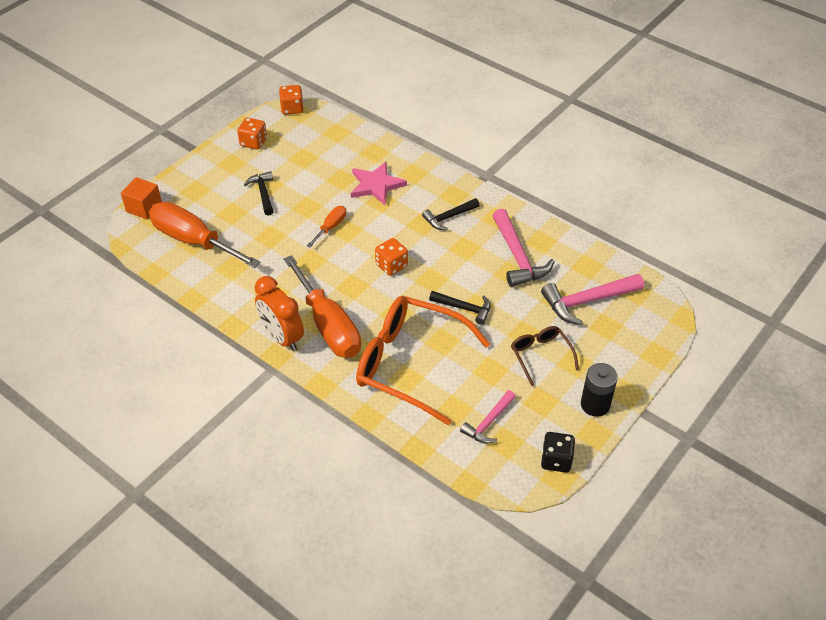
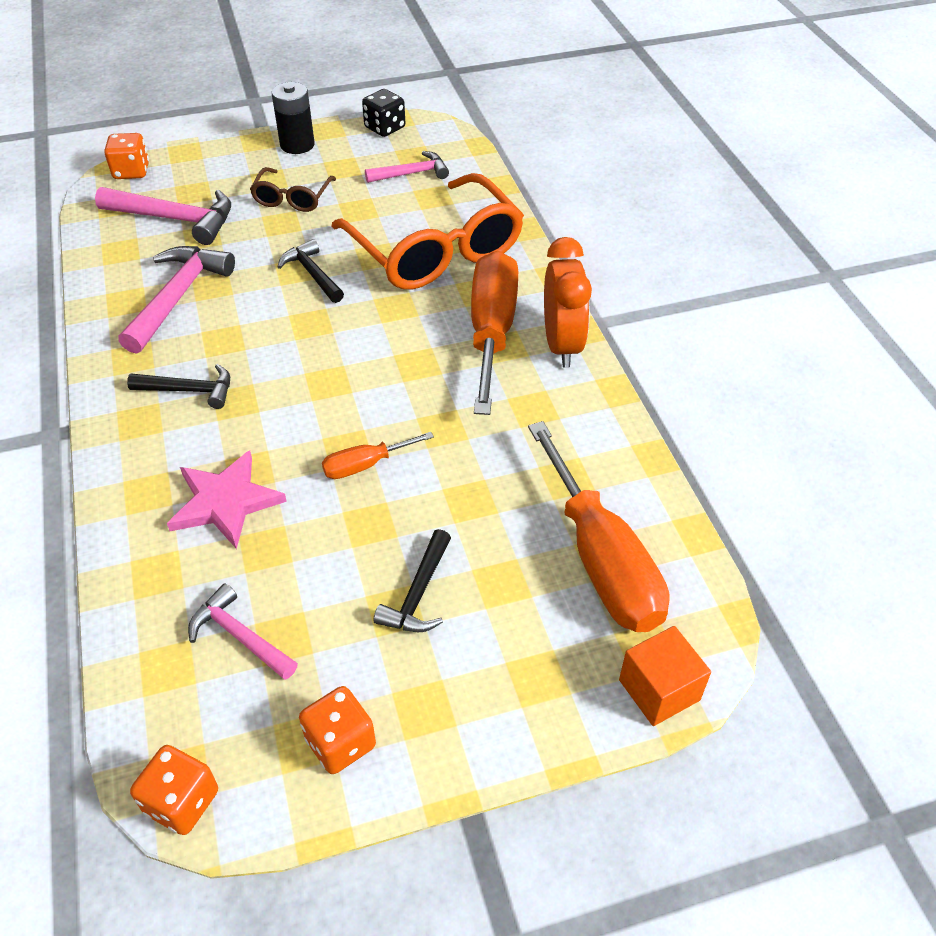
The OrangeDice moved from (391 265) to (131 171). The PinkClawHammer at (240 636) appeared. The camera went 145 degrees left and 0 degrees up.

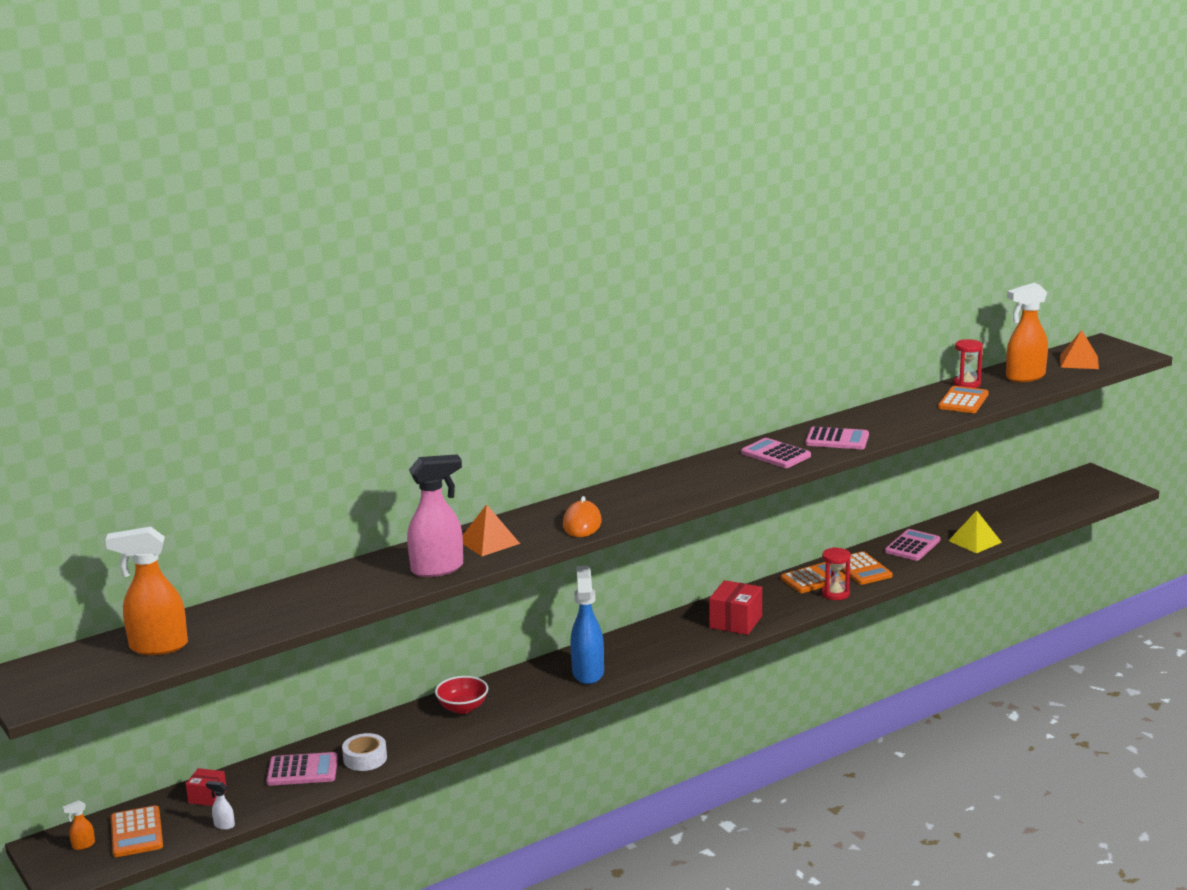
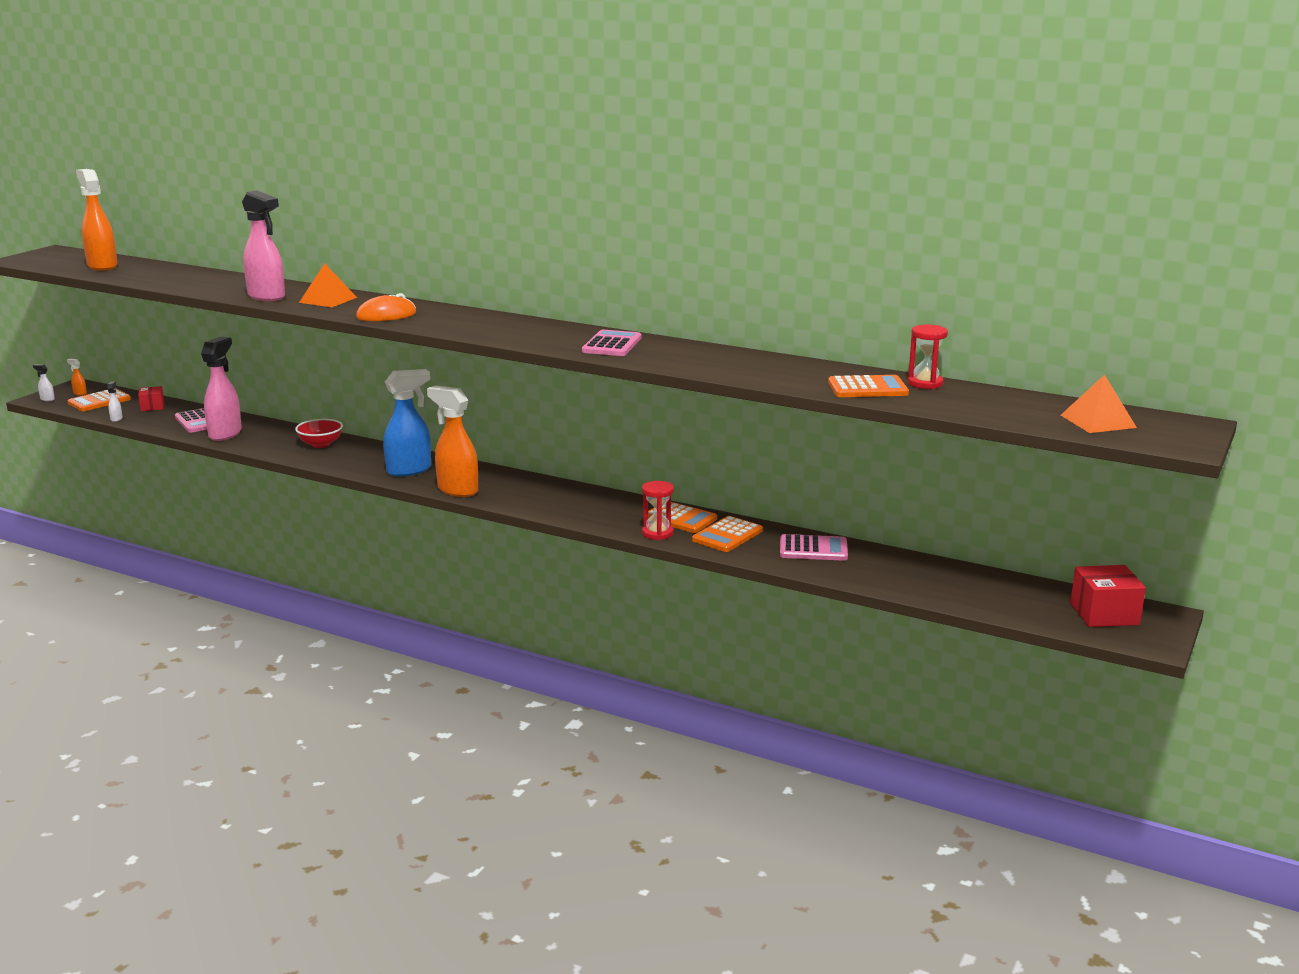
The PureWhiteSprayCleaner at (47 399) appeared. The PureWhiteTape at (365 758) was replaced by the PinkSprayCleaner at (225 434). The OrangeSprayCleaner moved from (1024 377) to (457 490). The CrimsonBox moved from (736 622) to (1104 614). The PinkPocketCalculator at (837 439) disappeared. The YellowSolidPyramid at (975 541) disappeared. The camera went 60 degrees right and 0 degrees up.

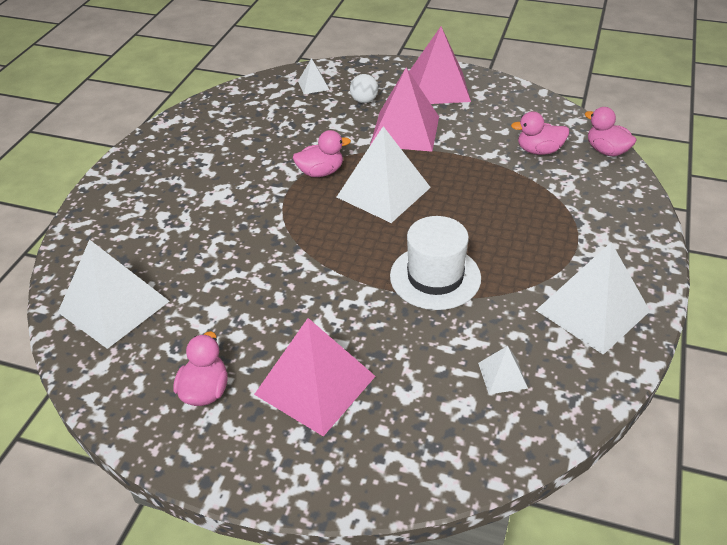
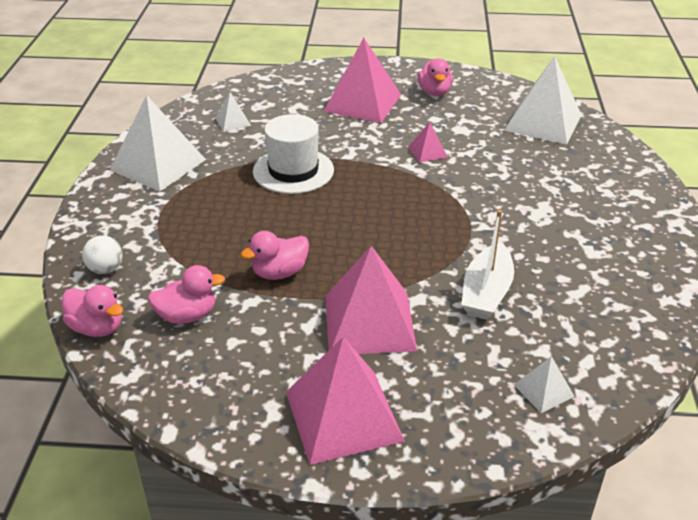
The PureWhiteBall moved from (364 101) to (106 269). The PinkToyDuck moved from (321 172) to (279 273). The PinkSolidPyramid at (427 152) appeared. The PureWhiteSailboat at (486 292) appeared. The PureWhiteSolidPyramid at (383 192) disappeared. The camera went 165 degrees right and 5 degrees down.

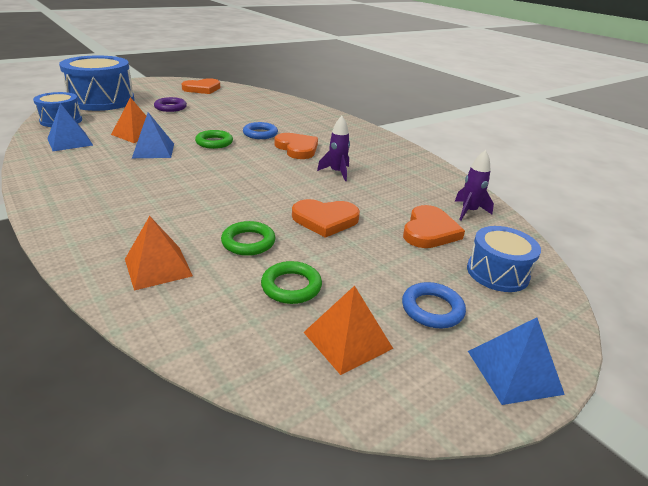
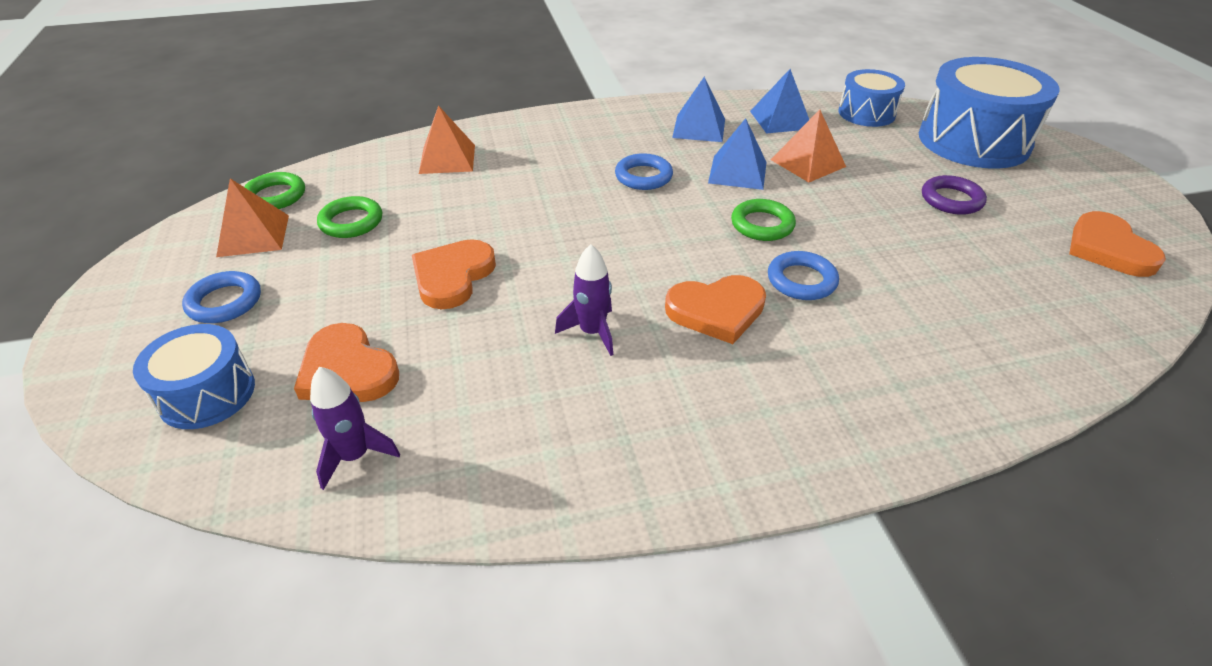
The LeafGreenRing moved from (248 242) to (275 196). The BlueRing at (643 176) appeared. The BlueSolidPyramid moved from (513 372) to (699 128). The camera went 115 degrees right and 10 degrees up.

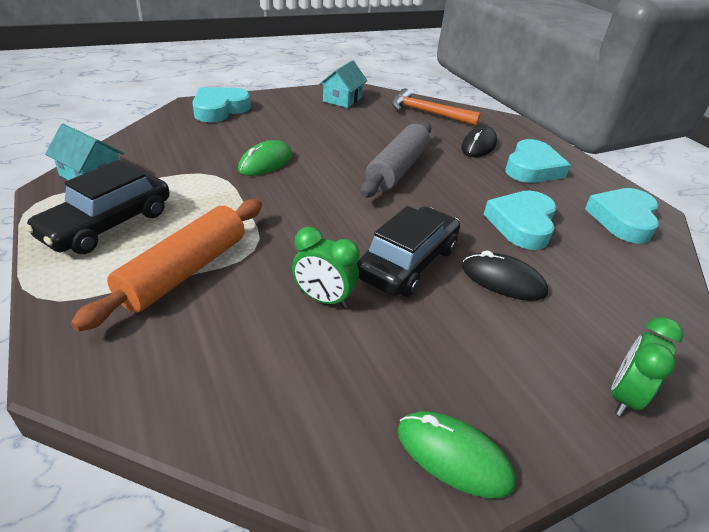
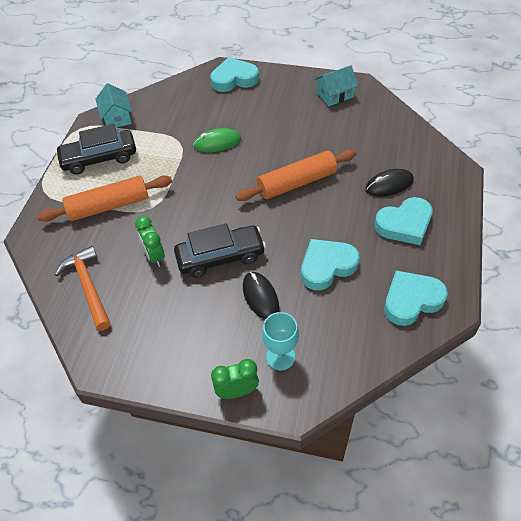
The OrangeClawHammer moved from (427 113) to (88 286). The GreyRollingPin at (397 169) became the OrangeRollingPin at (297 183). The TurquoiseGoblet at (280 357) appeared. The LeafGreenComputerMouse at (453 456) disappeared. The camera went 45 degrees right and 15 degrees up.

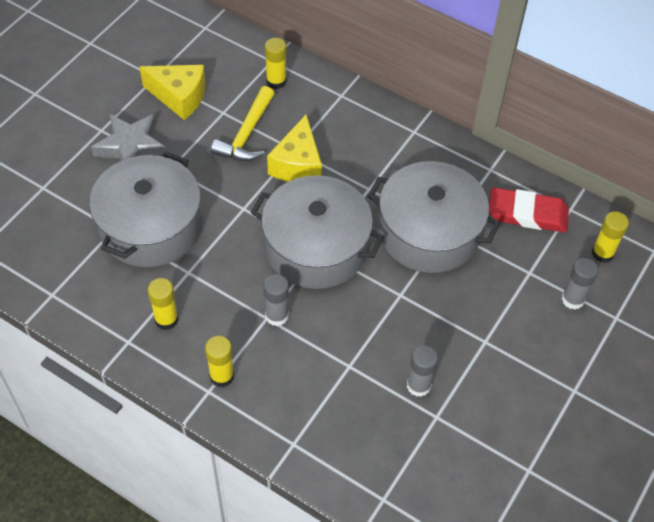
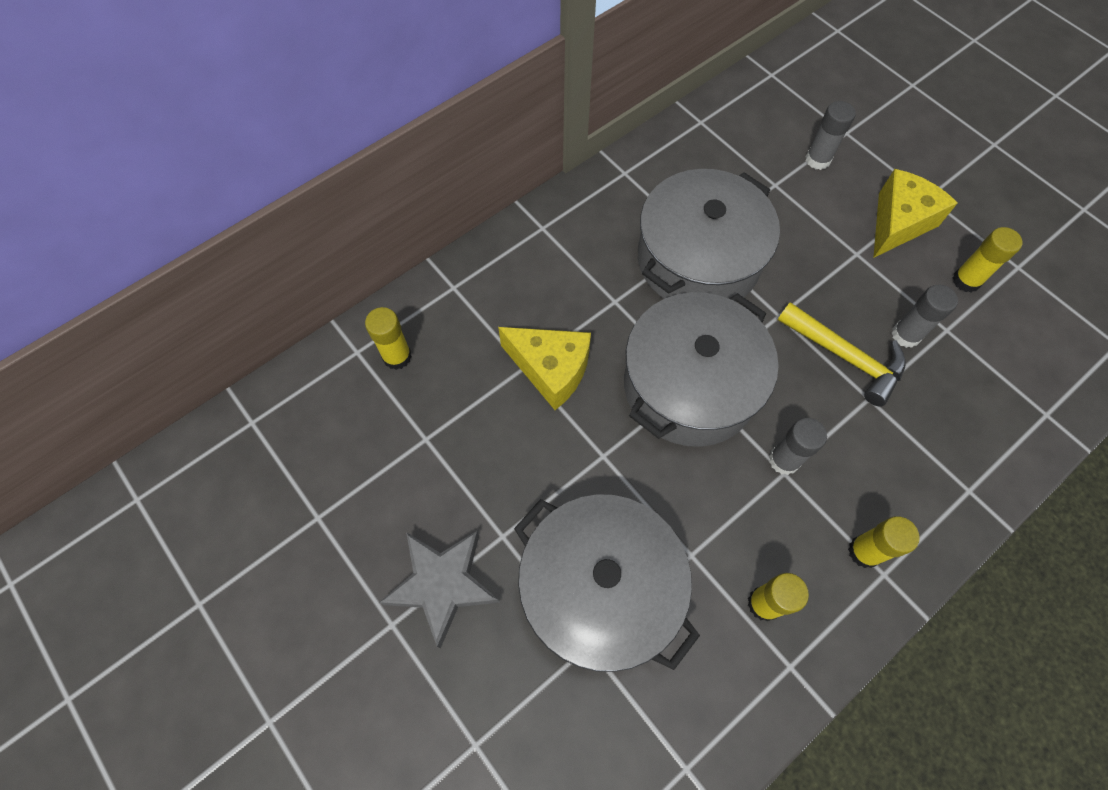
The YellowClawHammer moved from (246 134) to (845 357). The YellowCheese moved from (179 97) to (898 223). The YellowGlueStick moved from (602 253) to (966 280). The CrimsonGumEraser at (527 214) disappeared. The camera went 70 degrees left and 10 degrees up.

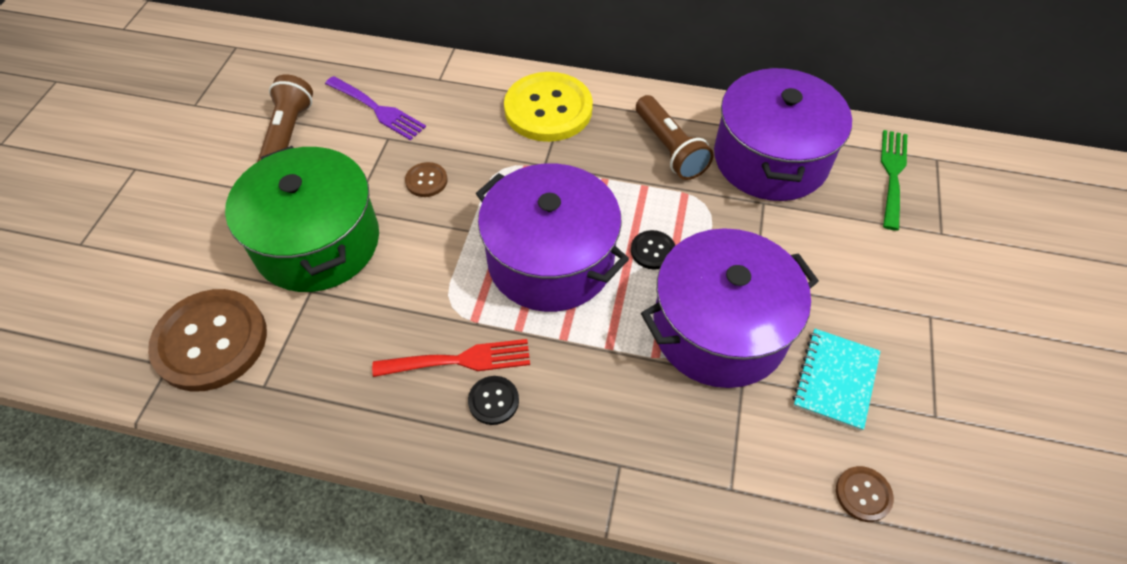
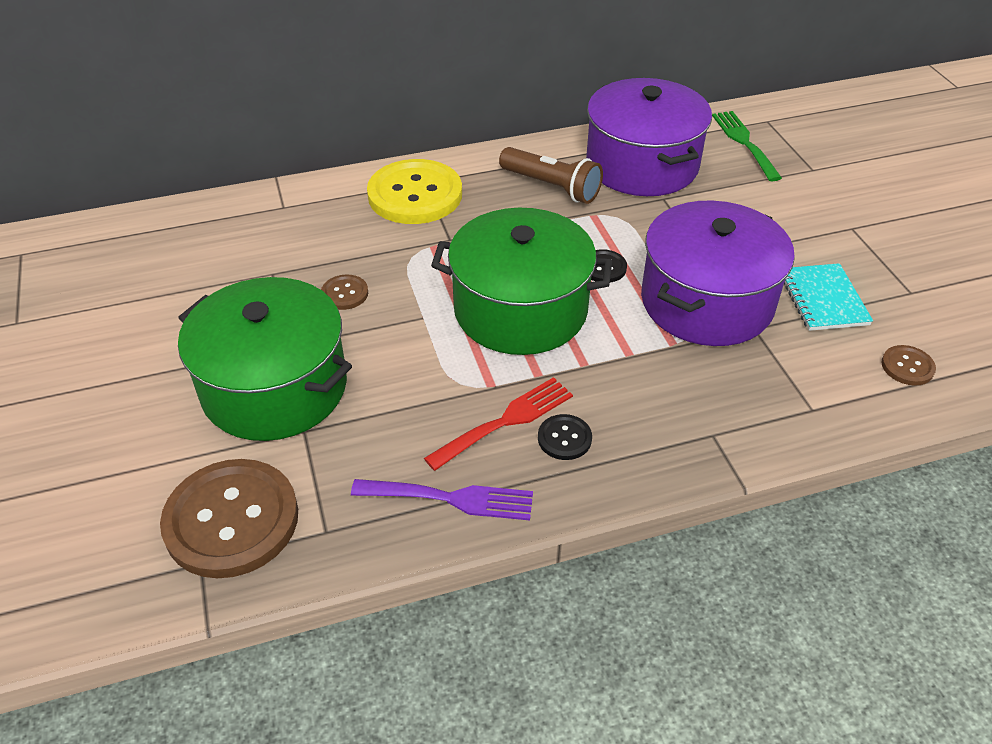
The PurpleFork moved from (378 109) to (451 498). The PurpleStockpot at (550 260) became the LeafGreenStockpot at (520 310). The BrownPocketTorch at (288 135) disappeared. The camera went 30 degrees left and 10 degrees down.

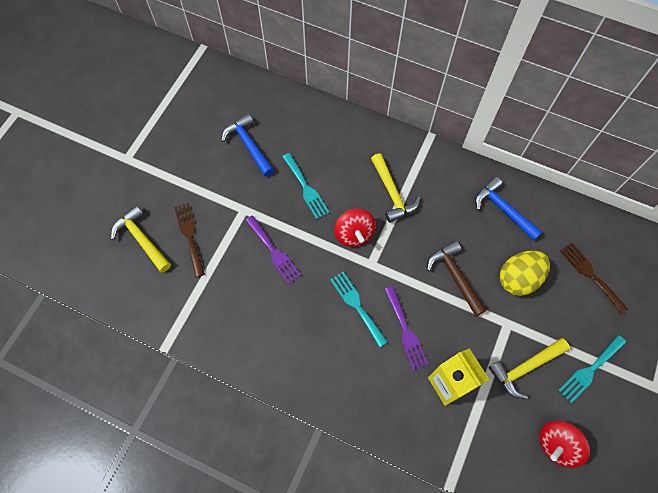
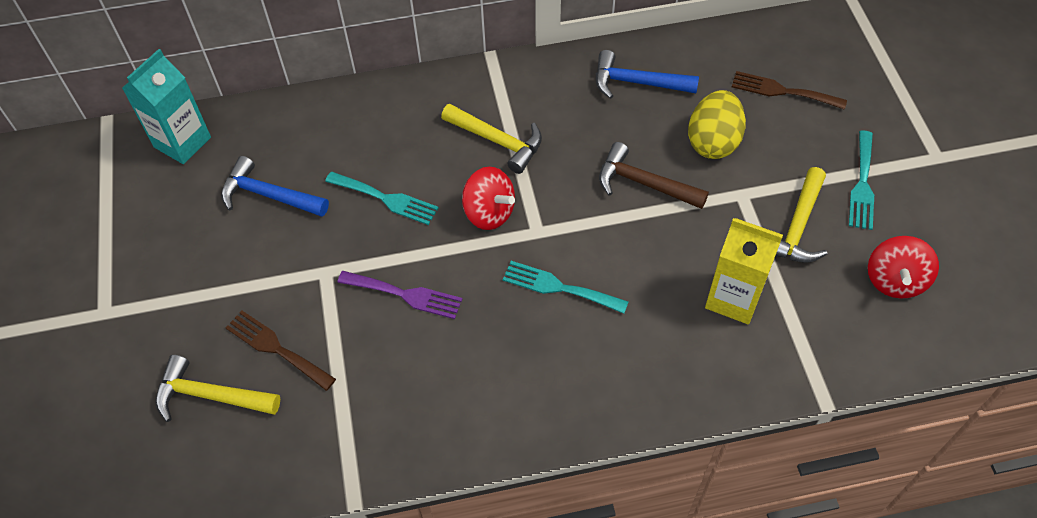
The TurquoiseMilkCarton at (182 142) appeared. The PurpleFork at (405 331) disappeared. The camera went 35 degrees left and 10 degrees down.

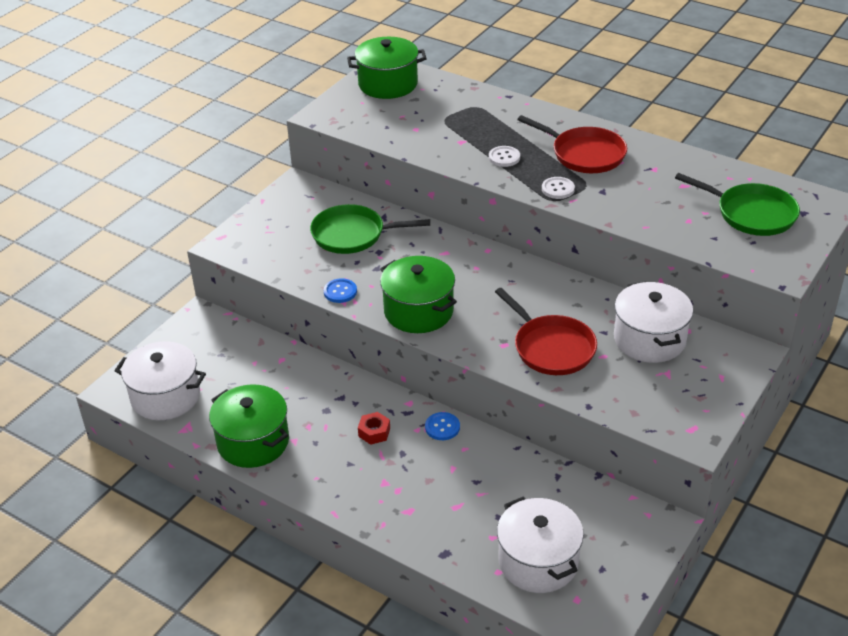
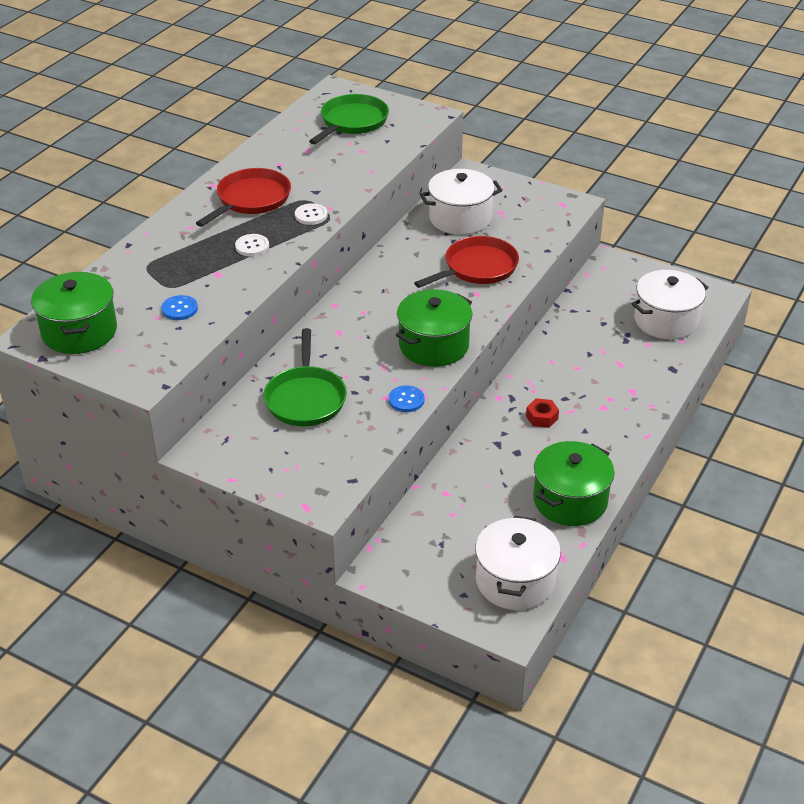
The BlueButton moved from (442 427) to (179 309). The camera went 95 degrees left and 0 degrees up.

